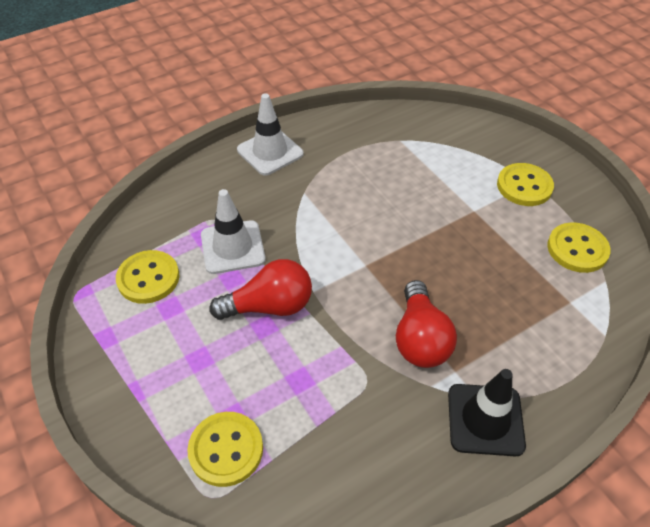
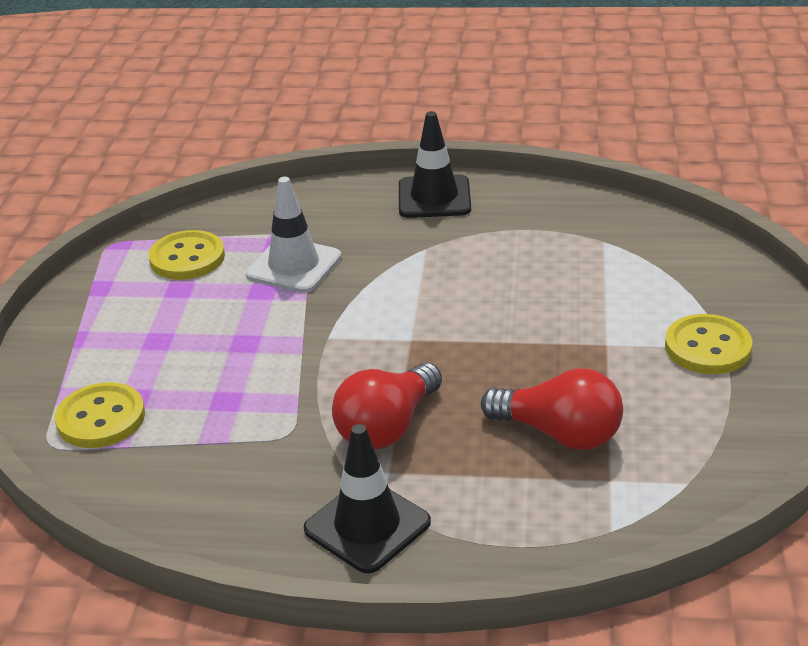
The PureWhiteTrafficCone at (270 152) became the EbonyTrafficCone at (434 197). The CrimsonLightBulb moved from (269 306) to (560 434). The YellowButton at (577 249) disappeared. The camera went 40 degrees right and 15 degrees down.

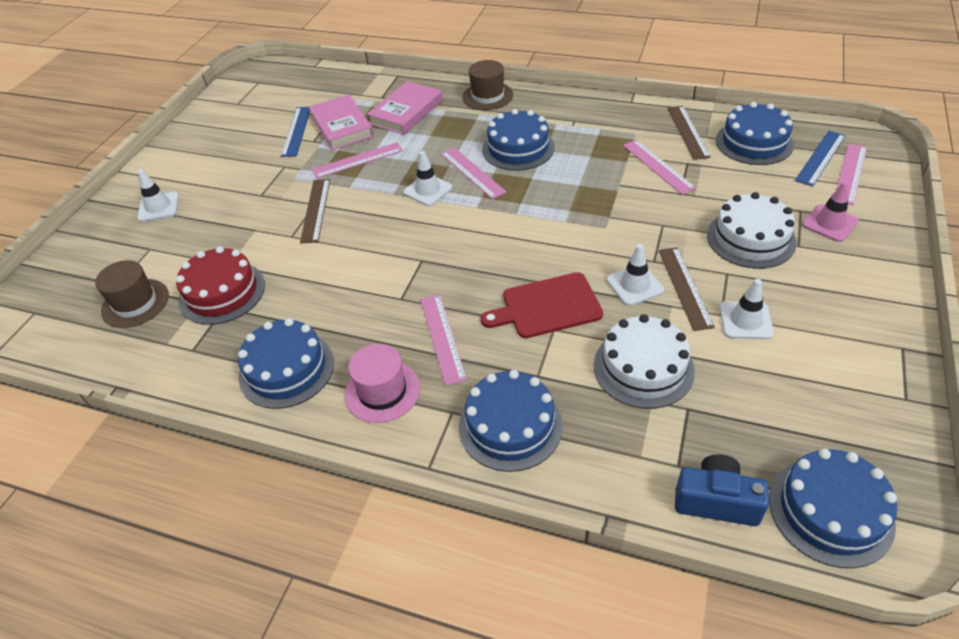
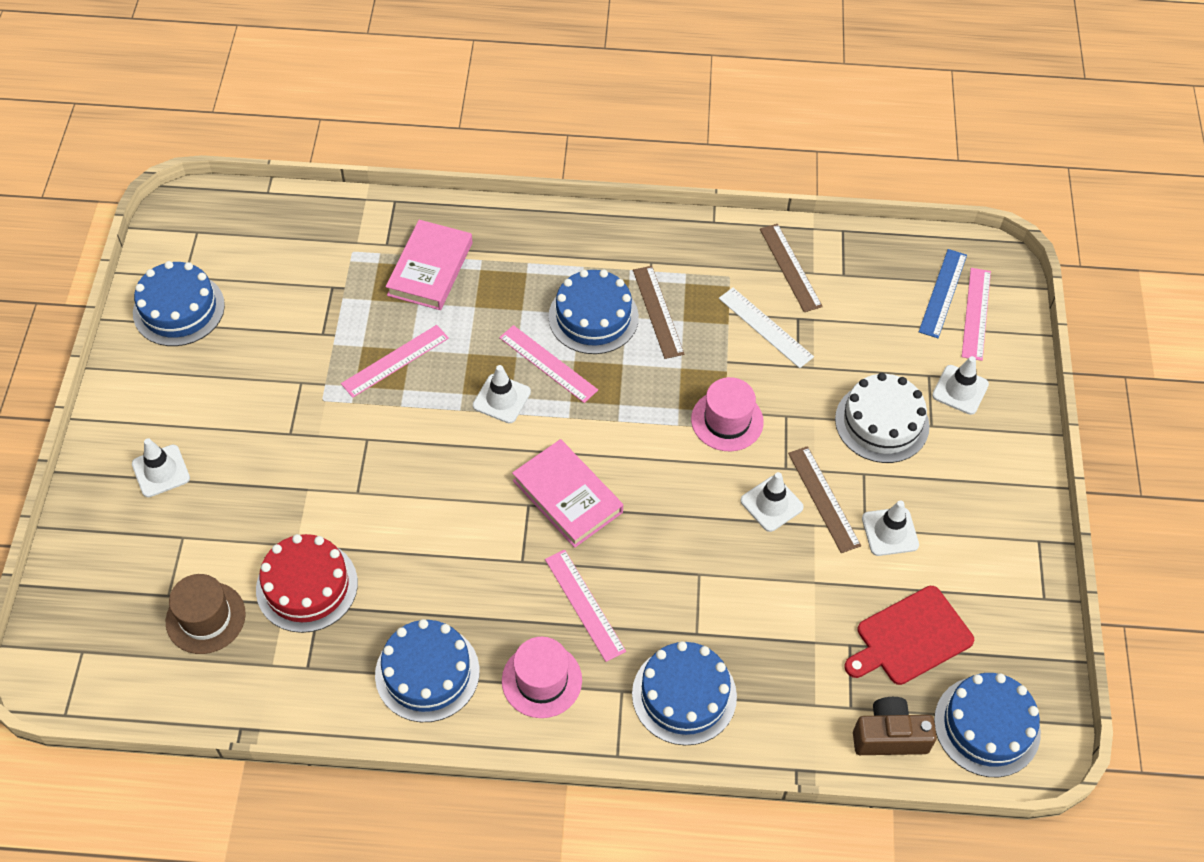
The BlueLayerCake moved from (754 142) to (179 309). The PinkHardback moved from (342 126) to (567 496). The BrownStraightedge moved from (315 210) to (658 311). The PinkHat at (727 420) appeared. The PinkStraightedge at (658 166) became the PureWhiteStraightedge at (765 327). The CrimsonCuttingBoard moved from (547 306) to (910 638). The BluePhotoCamera at (716 501) became the BrownPhotoCamera at (889 736). The PinkTrafficCone at (829 223) became the PureWhiteTrafficCone at (960 390). The BlueStraightedge at (296 131) disappeared. The BrownHat at (487 96) disappeared. The PureWhiteLayerCake at (643 367) disappeared. The camera went 20 degrees left and 10 degrees up.

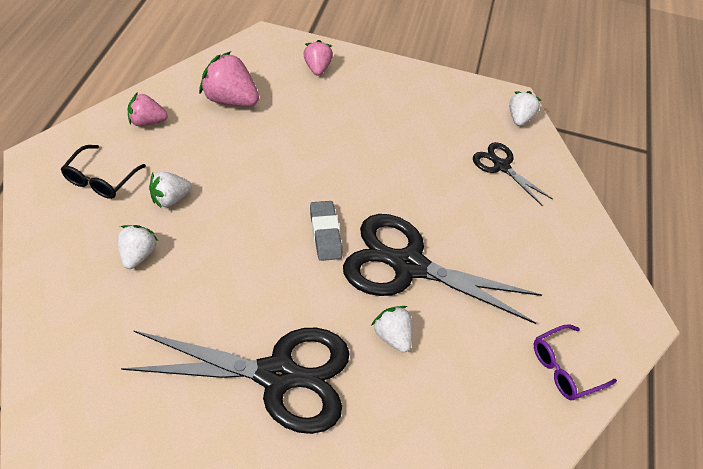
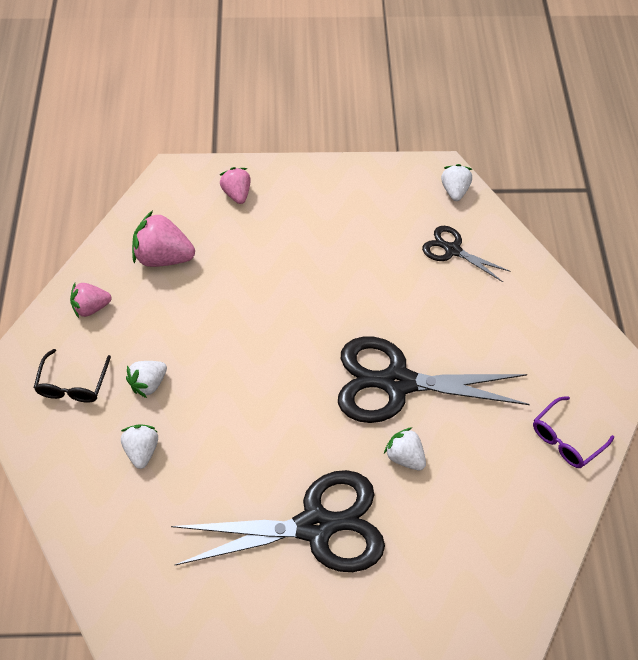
The GreyGumEraser at (325 233) disappeared. The camera went 10 degrees left and 5 degrees up.

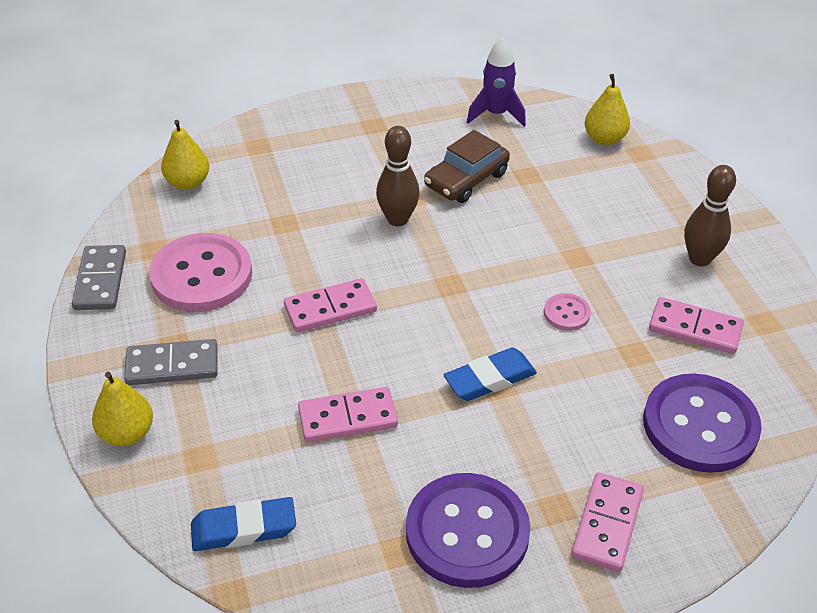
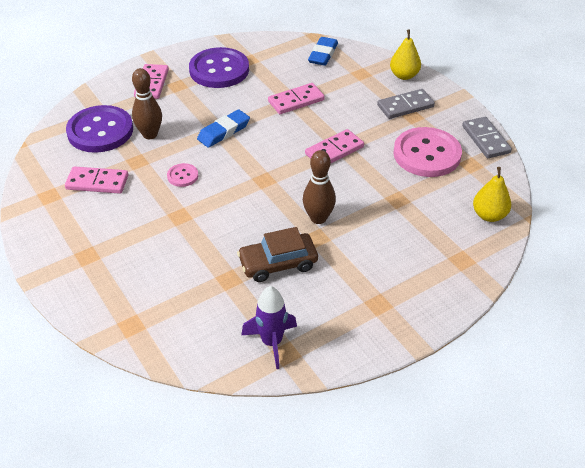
The BrownBowlingPin moved from (700 259) to (150 134). The BrownAutomobile at (466 179) turned 135 degrees counterclockwise. The BlueGumEraser at (244 529) turned 45 degrees counterclockwise. The YellowPear at (604 138) disappeared. The camera went 165 degrees right and 0 degrees up.

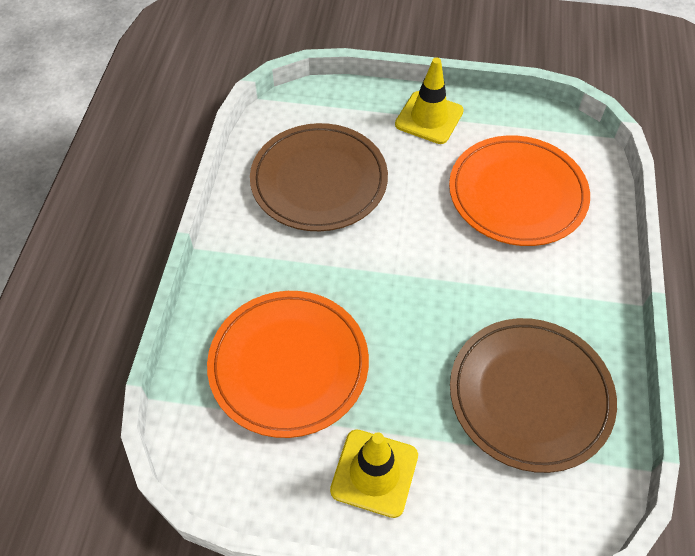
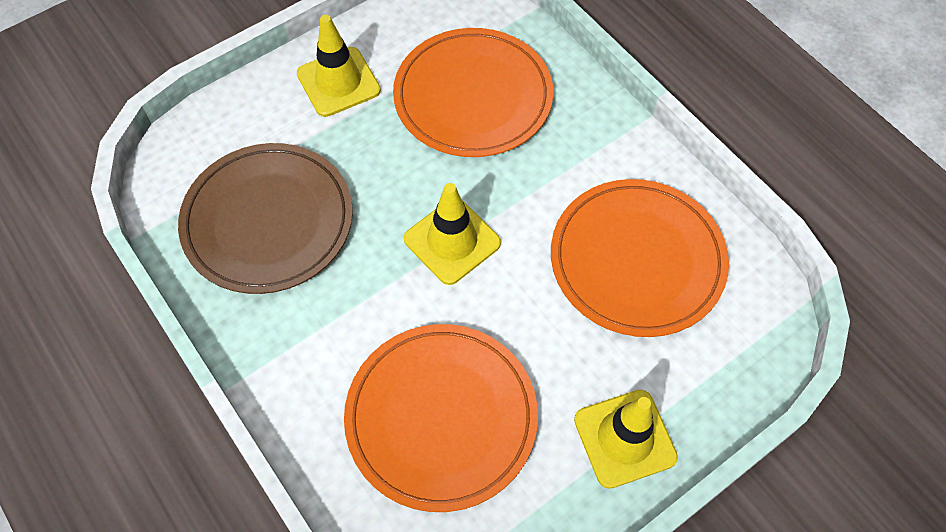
The YellowTrafficCone at (452 241) appeared. The BrownFlatDish at (319 181) became the OrangeFlatDish at (637 260). The camera went 135 degrees right and 5 degrees up.

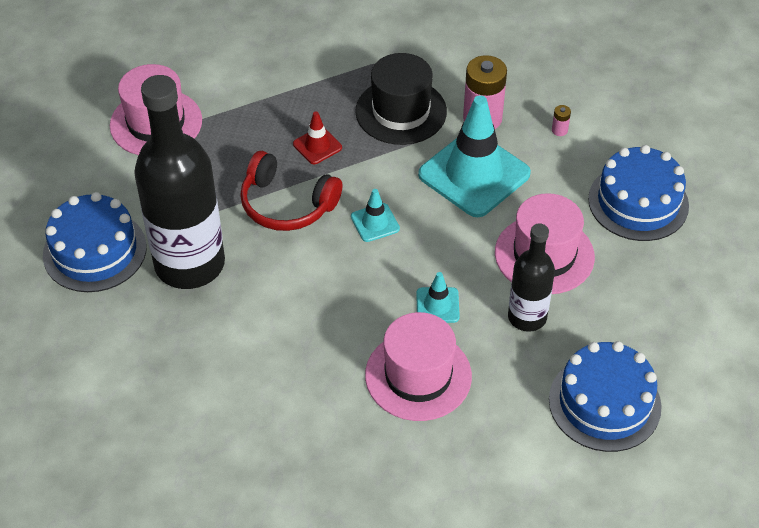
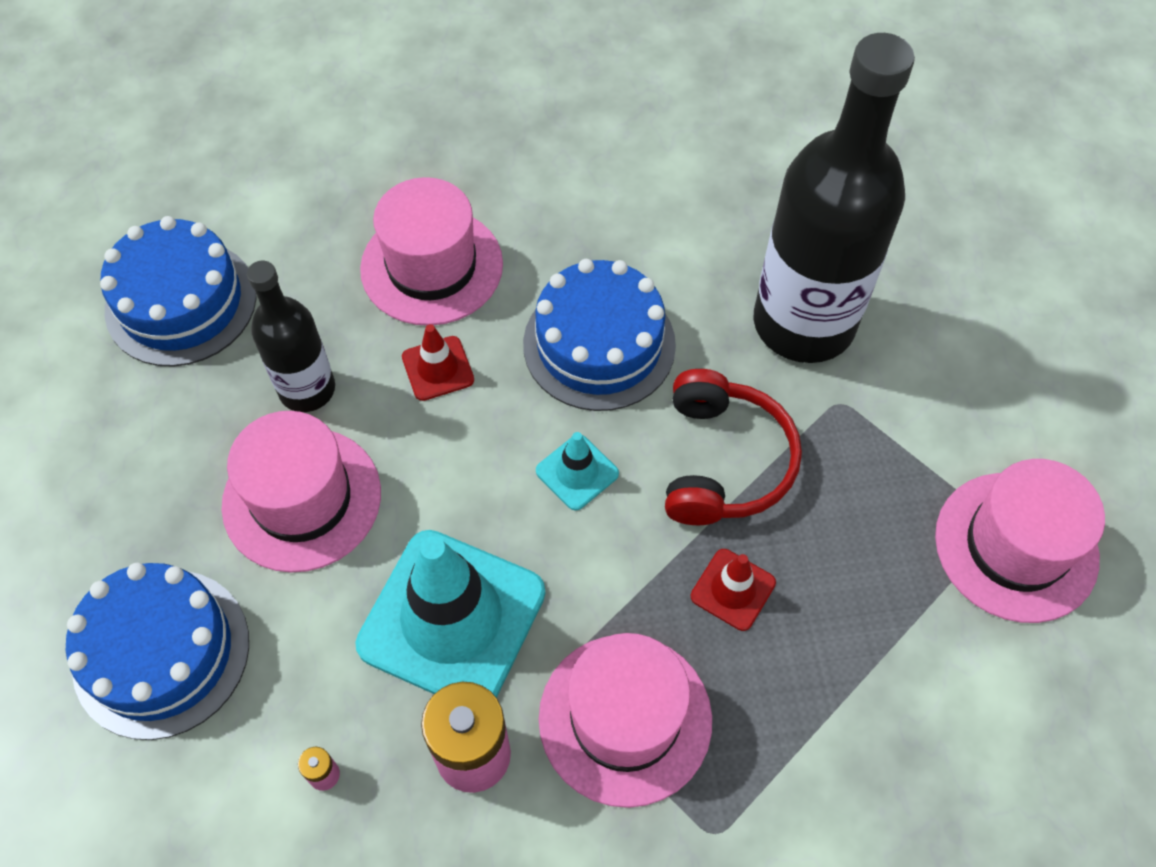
The TurquoiseTrafficCone at (437 305) became the CrimsonTrafficCone at (438 368). The BlueLayerCake moved from (95 251) to (599 344). The EbonyHat at (401 111) became the PinkHat at (625 718). The CrimsonHeadphones at (287 204) turned 90 degrees clockwise. The camera went 160 degrees right and 10 degrees up.

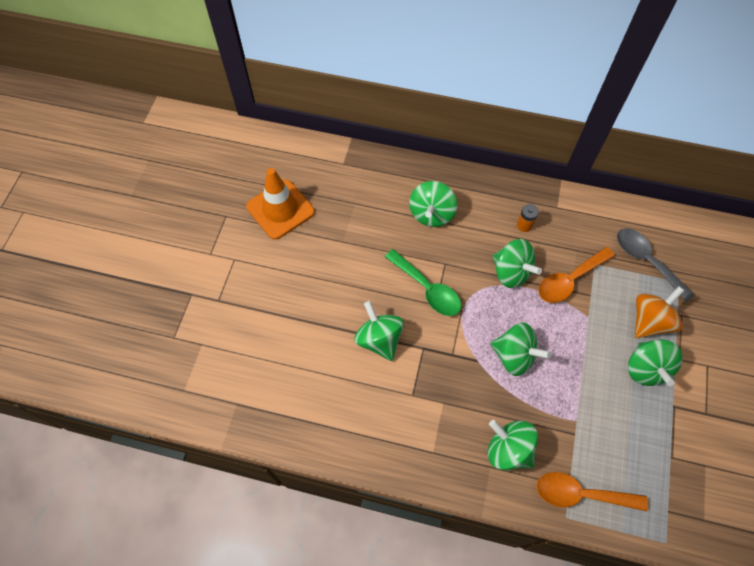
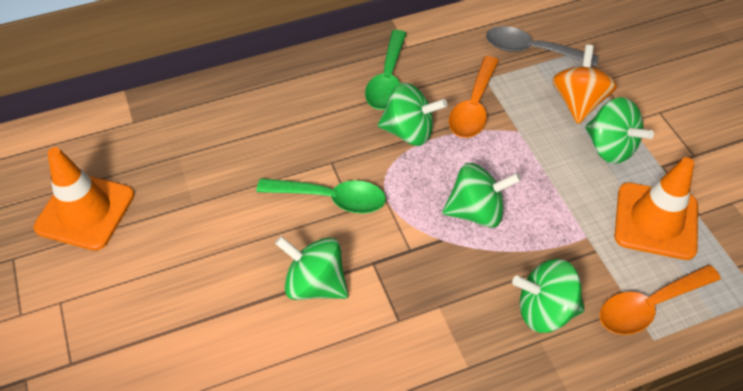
The OrangeBattery at (524 225) was replaced by the LeafGreenTablespoon at (387 80). The OrangeTrafficCone at (656 221) appeared. The LeafGreenToyTop at (431 214) disappeared. The camera went 35 degrees left and 10 degrees down.

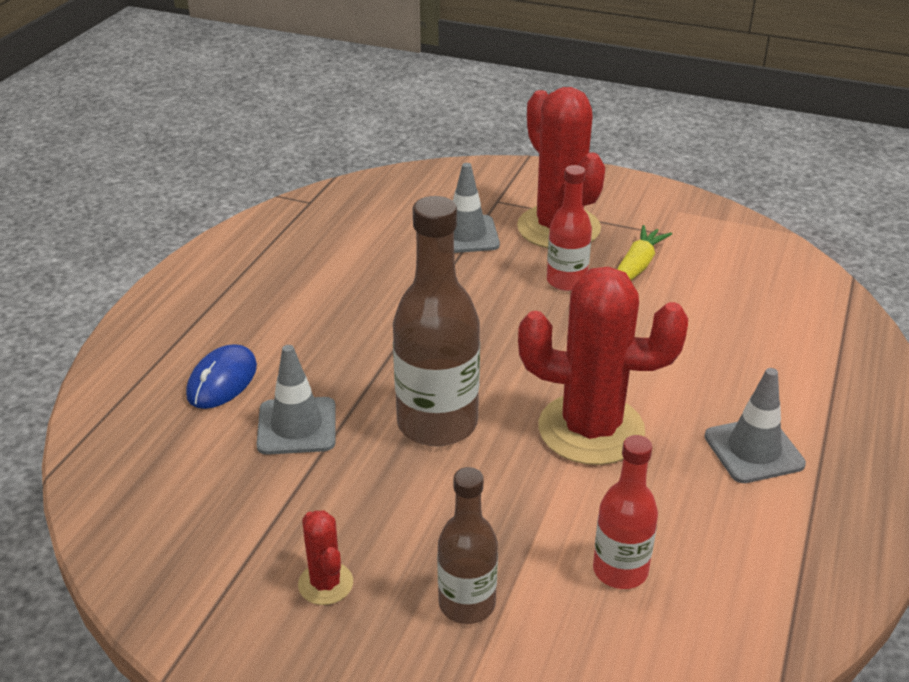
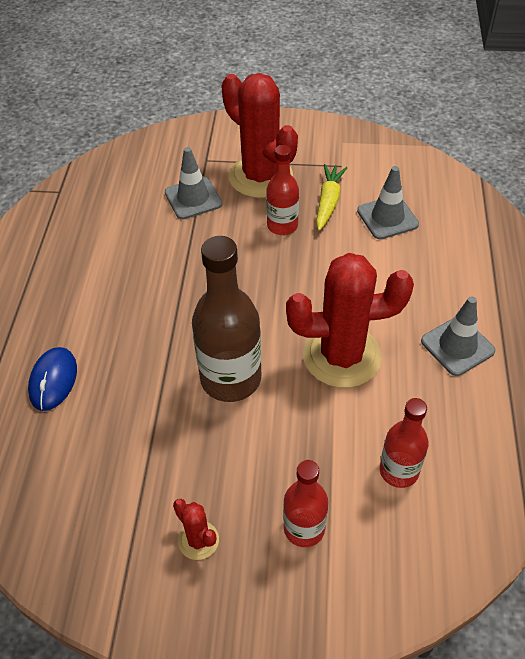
The BrownDrinkBottle at (467 604) became the CrimsonDrinkBottle at (304 528). The GreyTrafficCone moved from (297 426) to (387 217). The camera went 15 degrees left and 15 degrees up.

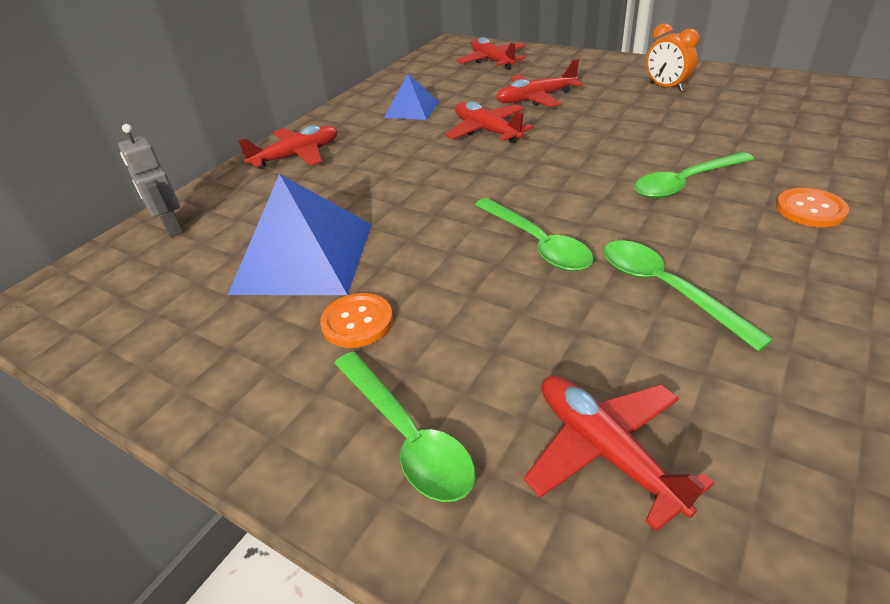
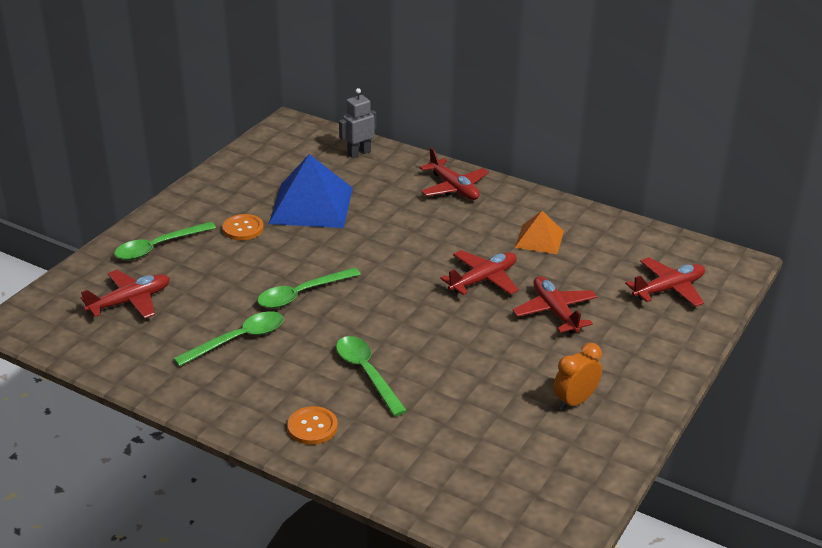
The BlueSolidPyramid at (412 109) became the OrangeSolidPyramid at (539 239). The camera went 85 degrees right and 5 degrees down.

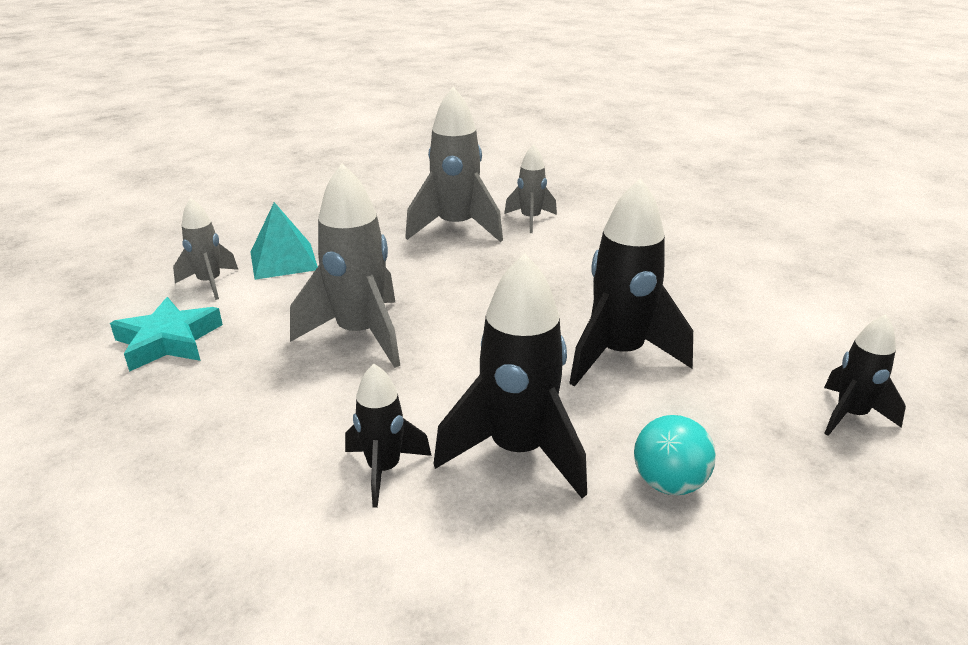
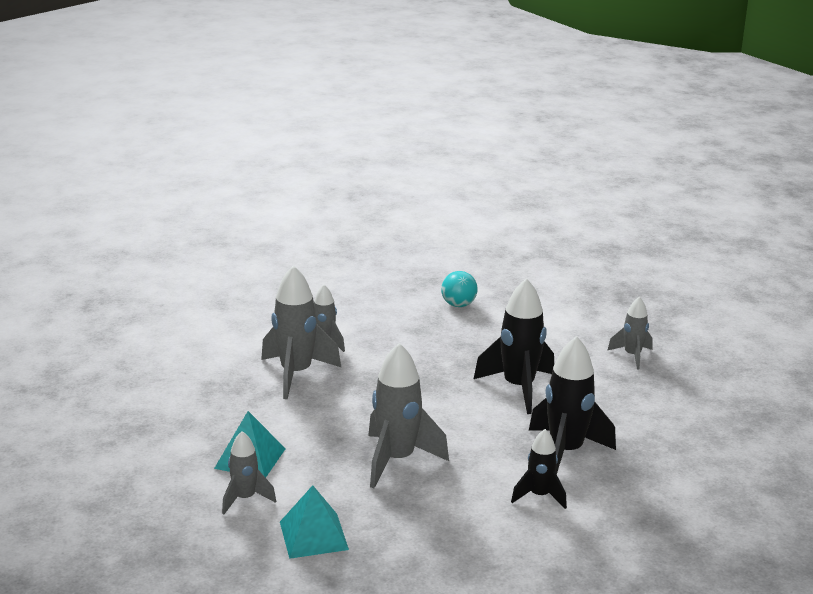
The TurquoiseStarShape at (168 341) was replaced by the TurquoiseSolidPyramid at (313 535). The TurquoiseBall moved from (669 483) to (458 305). The EbonyRocket at (850 415) became the GreyRocket at (632 356). The camera went 55 degrees left and 5 degrees down.

